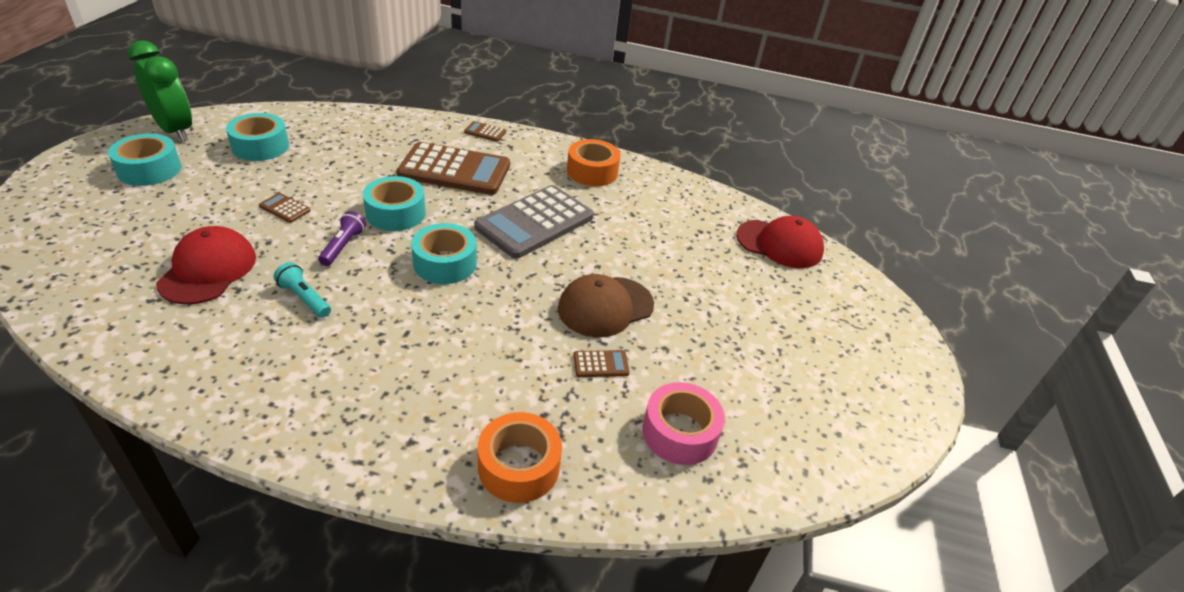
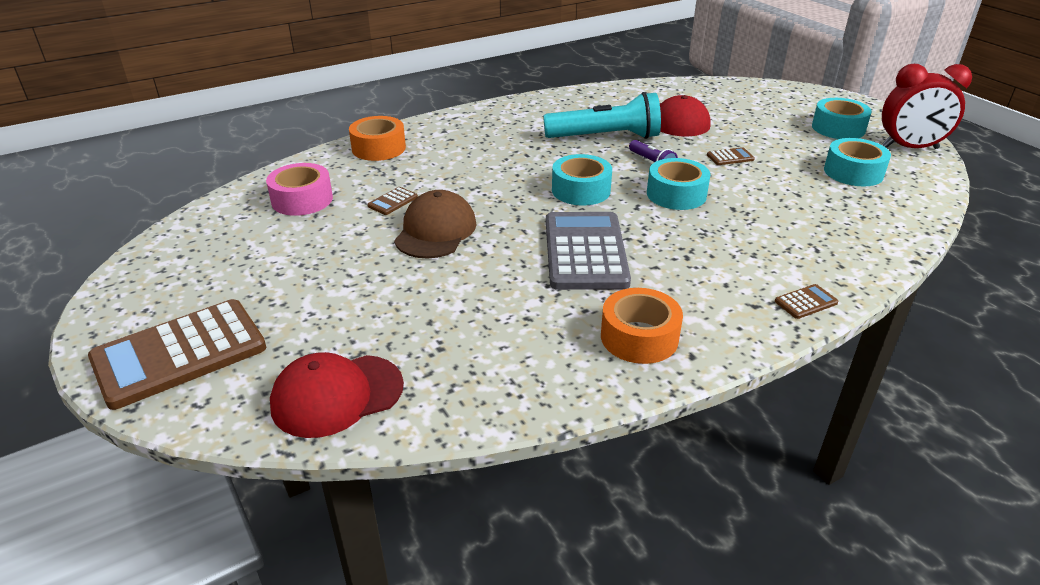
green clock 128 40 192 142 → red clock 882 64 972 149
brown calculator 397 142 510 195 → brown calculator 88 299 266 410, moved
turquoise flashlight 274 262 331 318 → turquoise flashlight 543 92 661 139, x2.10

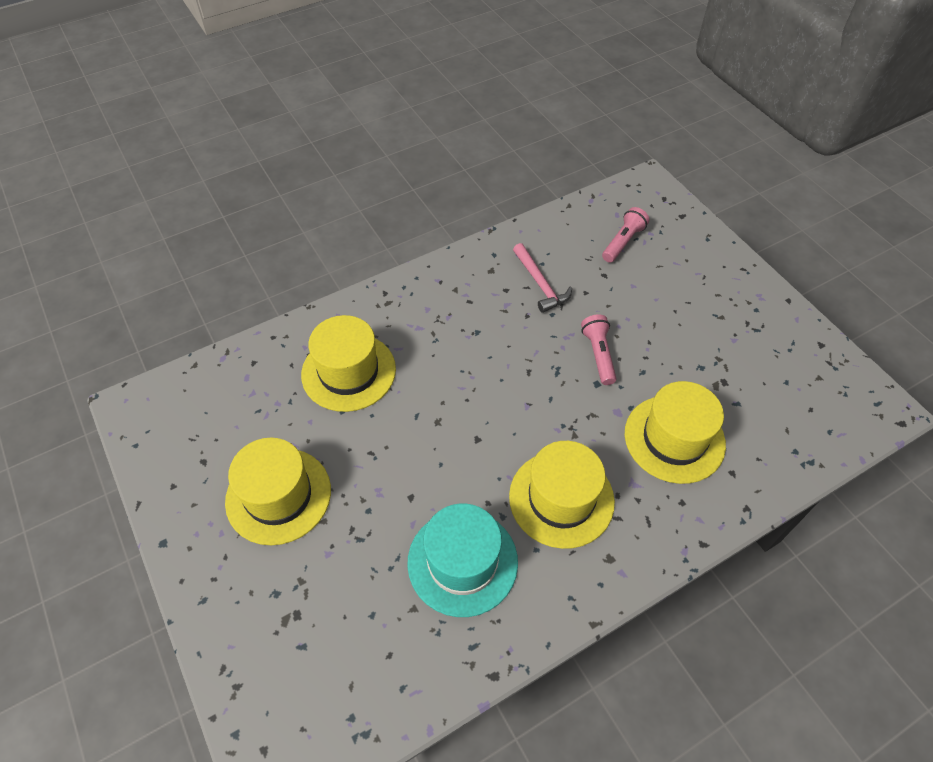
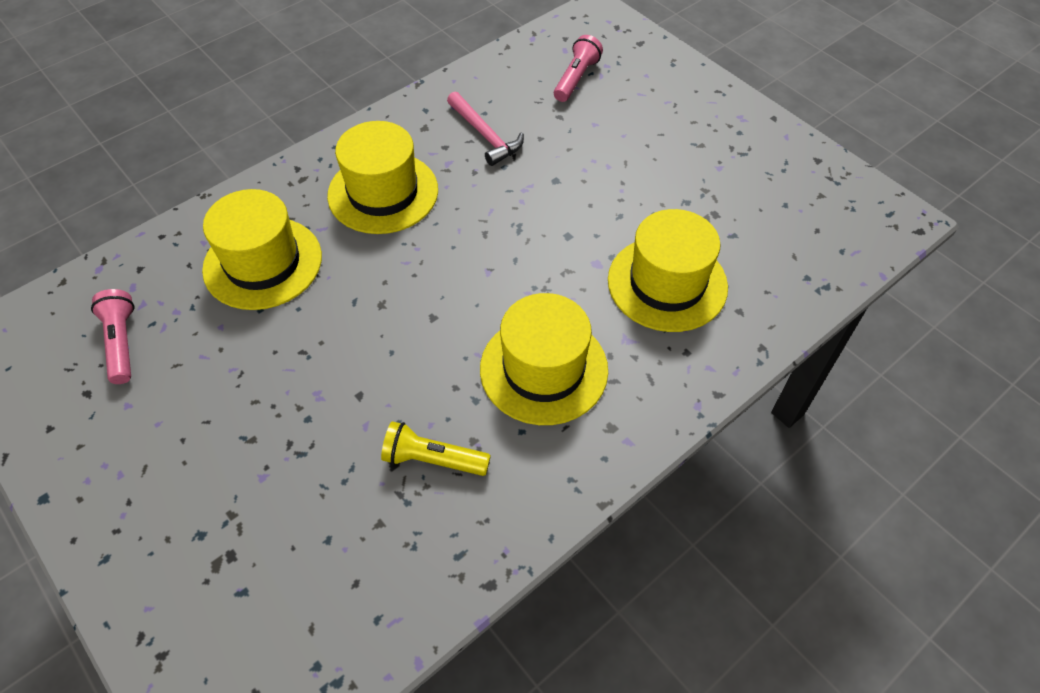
pink flashlight 581 314 617 385 → pink flashlight 91 289 134 384, moved
yellow hat 225 438 331 545 → yellow hat 327 121 438 234, moved
turquoise hat 407 504 518 617 → yellow flashlight 381 421 491 476

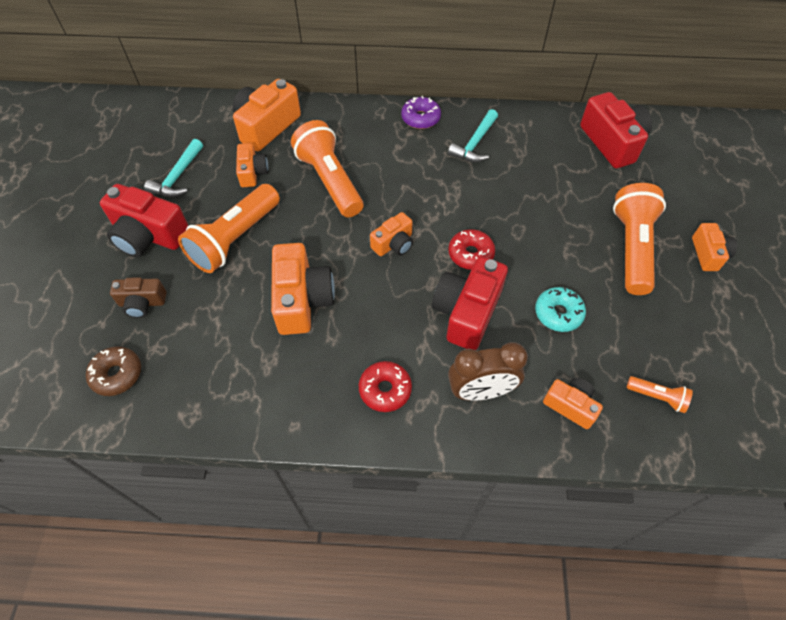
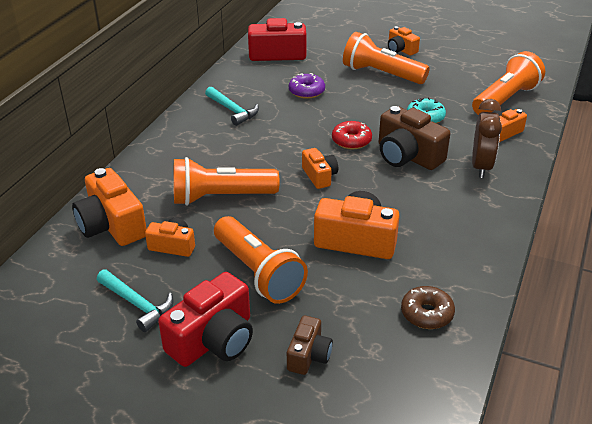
purple donut 401 96 441 129 → purple donut 289 73 325 99, moved
orange camera 692 223 737 271 → orange camera 388 26 420 56, 150 degrees counterclockwise
red camera 432 256 508 350 → brown camera 379 106 450 170
brown donut 86 346 141 396 → brown donut 401 286 455 329, moved
red donut 359 361 412 412 → -
orange flashlight 626 376 693 413 → orange flashlight 472 51 545 115, x2.16

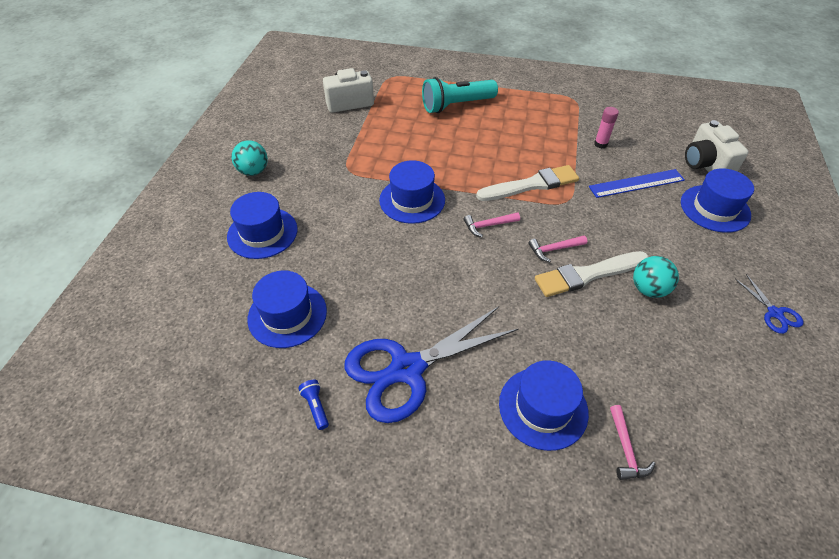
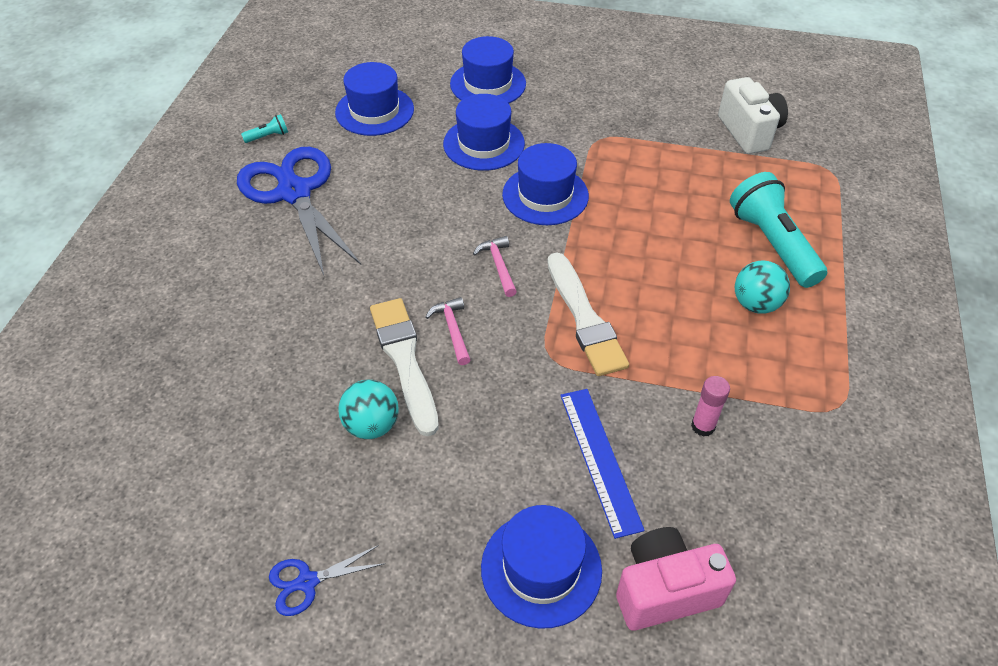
white camera 685 120 749 172 → pink camera 616 527 736 631
turquoise ball 232 140 268 176 → turquoise ball 735 261 790 313, moved
blue hat 499 360 589 451 → blue hat 443 94 525 171, moved
blue flashlight 298 380 329 430 → turquoise flashlight 241 114 288 143
pink hammer 610 405 655 480 → -

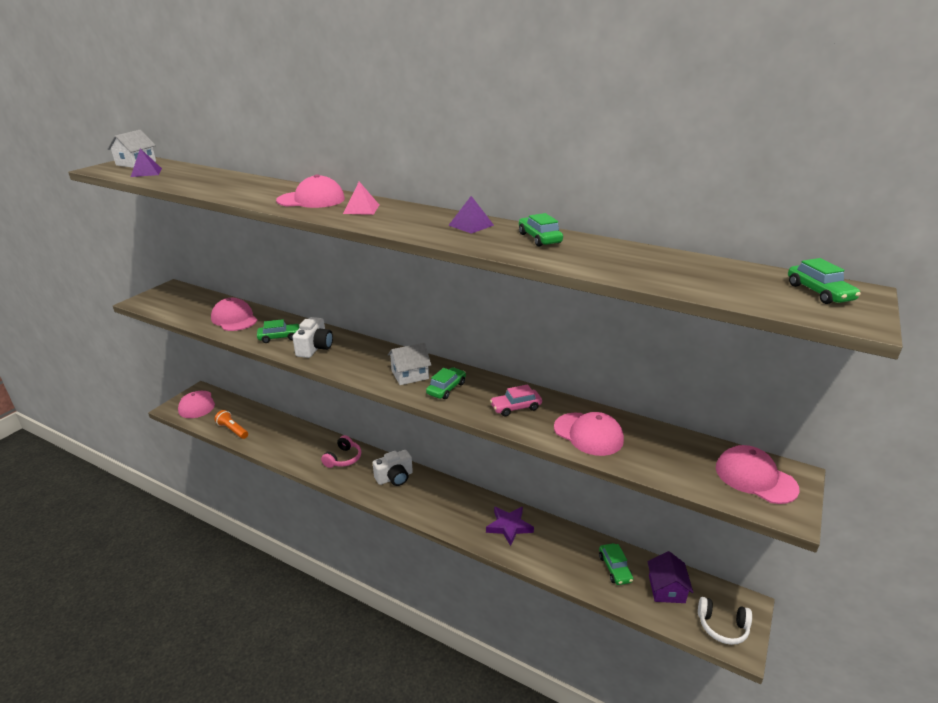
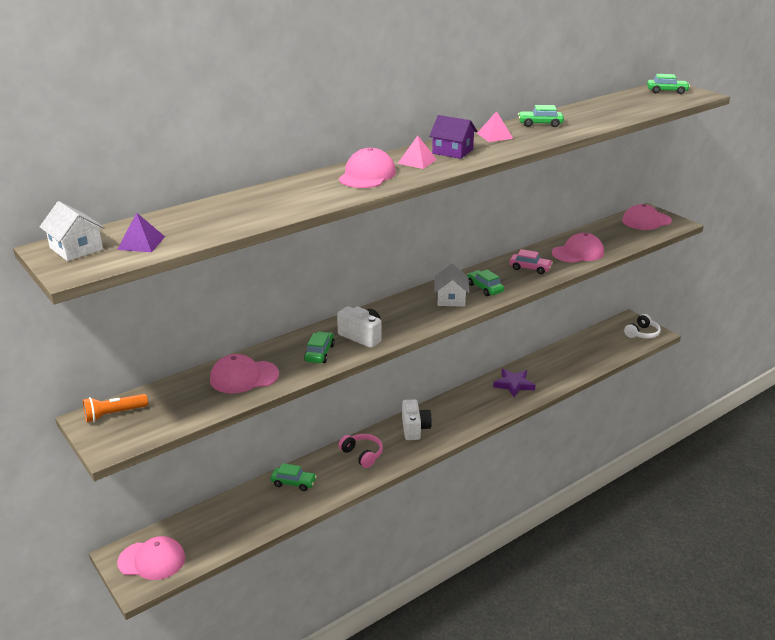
purple pyramid 448 196 494 234 → pink pyramid 477 111 513 142
pink car 490 384 542 416 → pink car 509 249 553 274, 75 degrees counterclockwise
orange flashlight 214 410 248 439 → orange flashlight 83 394 148 423, moved
green car 599 543 633 585 → green car 270 463 317 491, moved
purple house 647 551 693 603 → purple house 429 115 477 159, moved

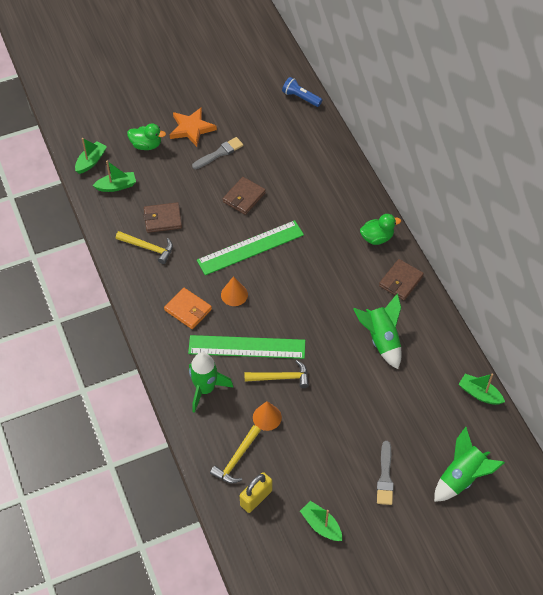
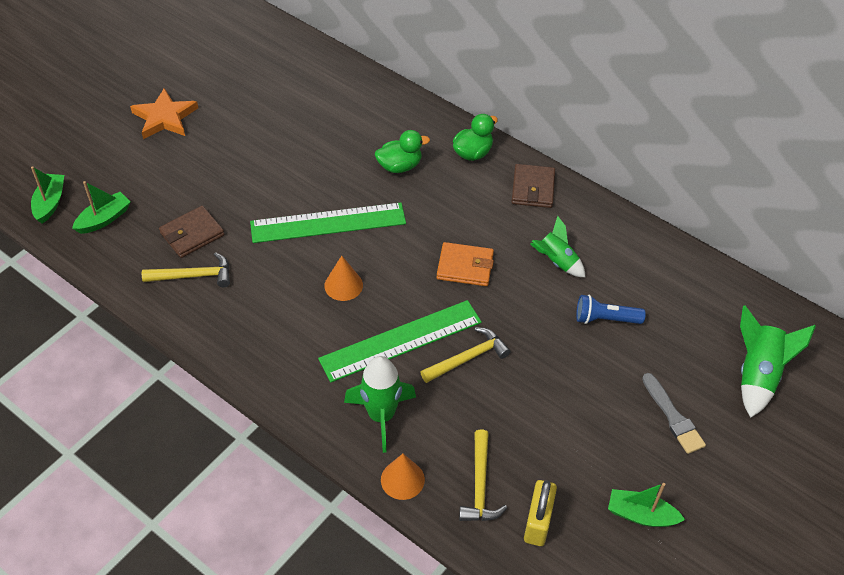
blue flashlight 282 77 322 107 → blue flashlight 576 295 646 324, moved
green duck 127 124 166 150 → green duck 375 130 430 173, moved
grey brush 192 137 243 169 → -
brown wallet 223 177 266 215 → -
green ruler 197 220 304 275 → green ruler 250 203 406 243, 45 degrees clockwise
orange wallet 164 288 212 329 → orange wallet 437 242 494 286, moved
green rocket 353 293 401 369 → green rocket 530 216 585 277, x0.66
green boat 459 374 505 405 → -
orange cone 253 401 282 431 → orange cone 381 454 425 500, moved

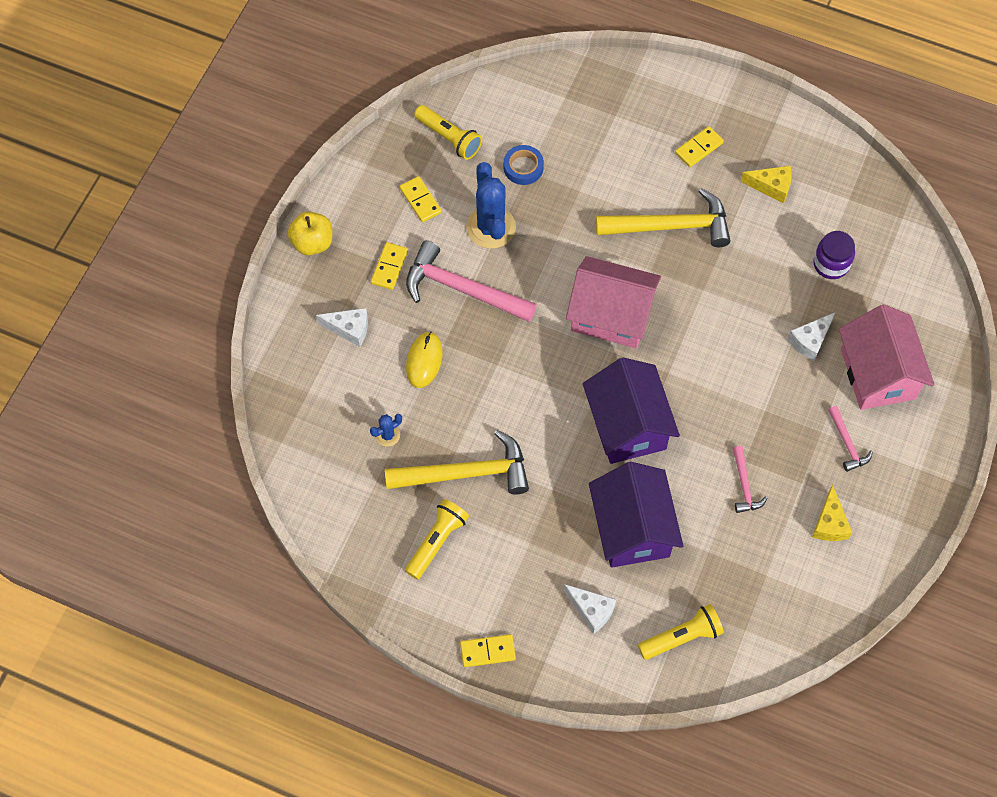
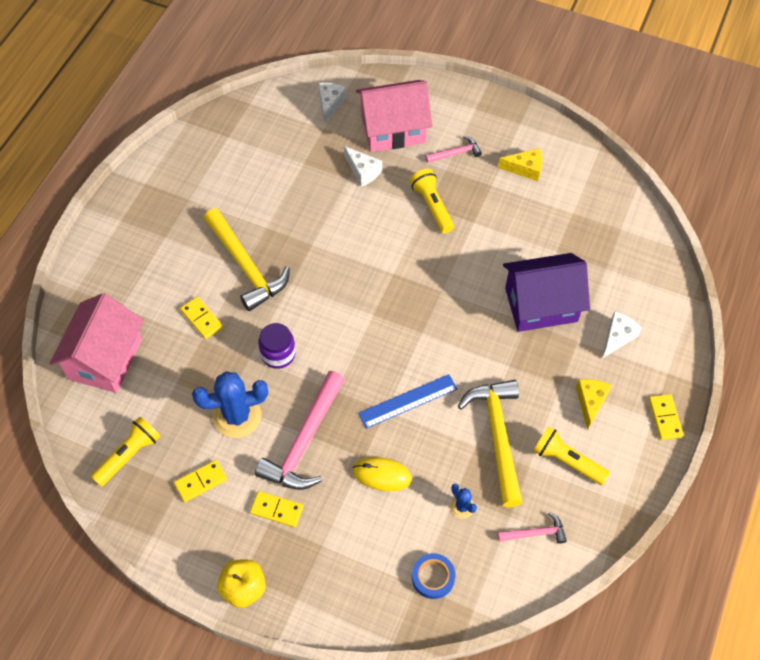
yellow domino 675 126 724 167 → yellow domino 180 297 223 339, moved
blue tape 504 145 544 185 → blue tape 412 553 455 599, moved
yellow cheese 740 166 792 203 → yellow cheese 576 379 612 430, moved
yellow hammer 596 188 730 247 → yellow hammer 204 208 290 311, 150 degrees clockwise
purple jar 813 231 855 279 → purple jar 258 323 296 369, moved
pink house 566 256 661 348 → pink house 49 293 144 393, moved
white cheese 316 308 368 347 → white cheese 319 83 347 124, moved
purple house 583 357 680 464 → -
pink hammer 733 446 767 513 → pink hammer 498 512 567 544, moved
yellow flashlight 638 604 724 660 → yellow flashlight 410 169 454 233, moved
- → blue ruler 358 374 457 429

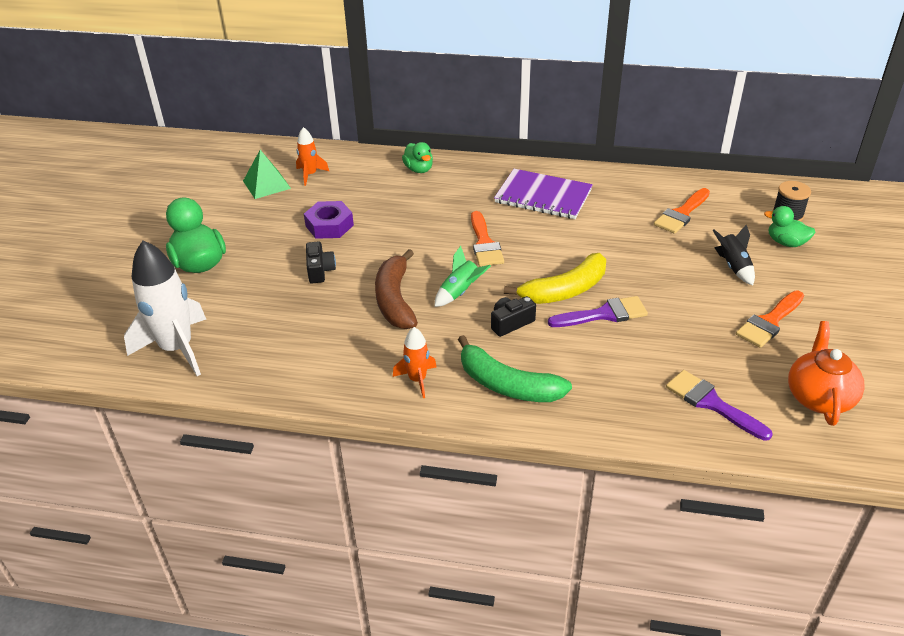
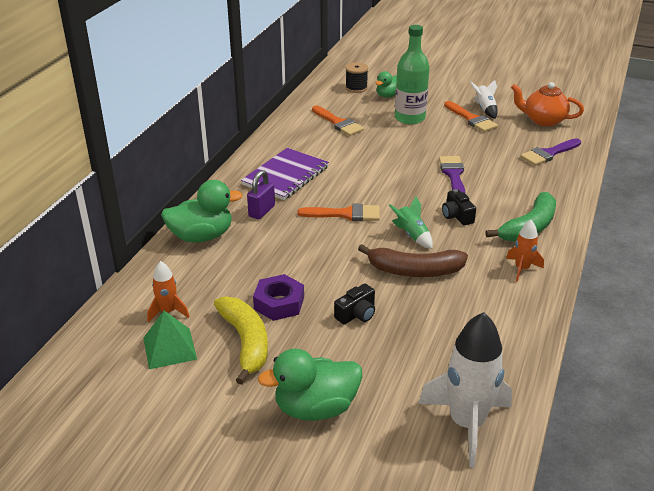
green duck 402 142 433 173 → green duck 161 180 243 242, x1.67
black rocket 712 225 755 285 → green bottle 395 25 430 124
black camera 306 241 336 283 → black camera 334 284 375 324, 135 degrees clockwise
yellow banana 504 253 606 304 → yellow banana 214 296 268 385, moved
- → white rocket 470 80 497 119
- → purple padlock 247 170 275 219

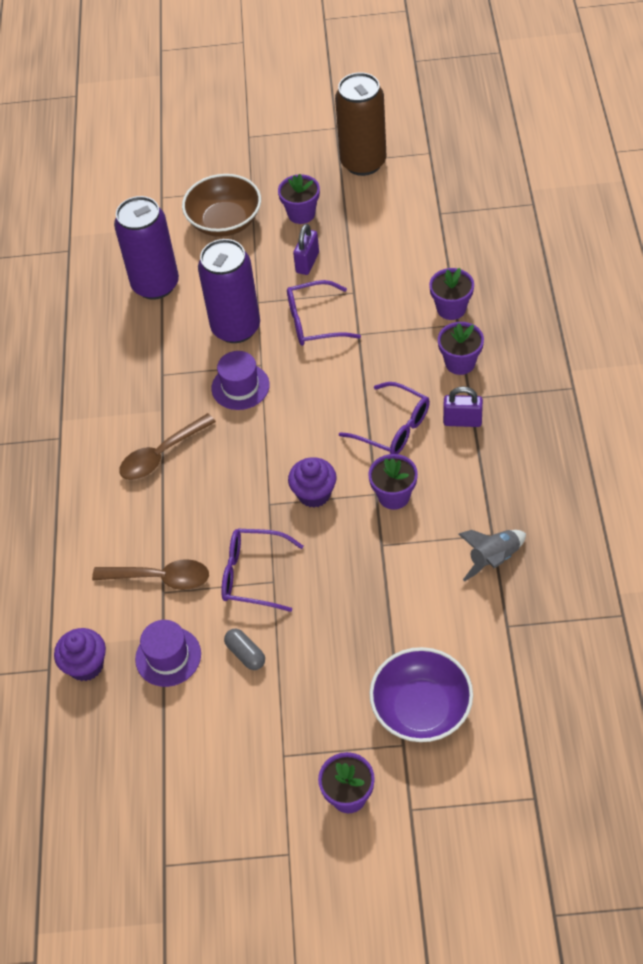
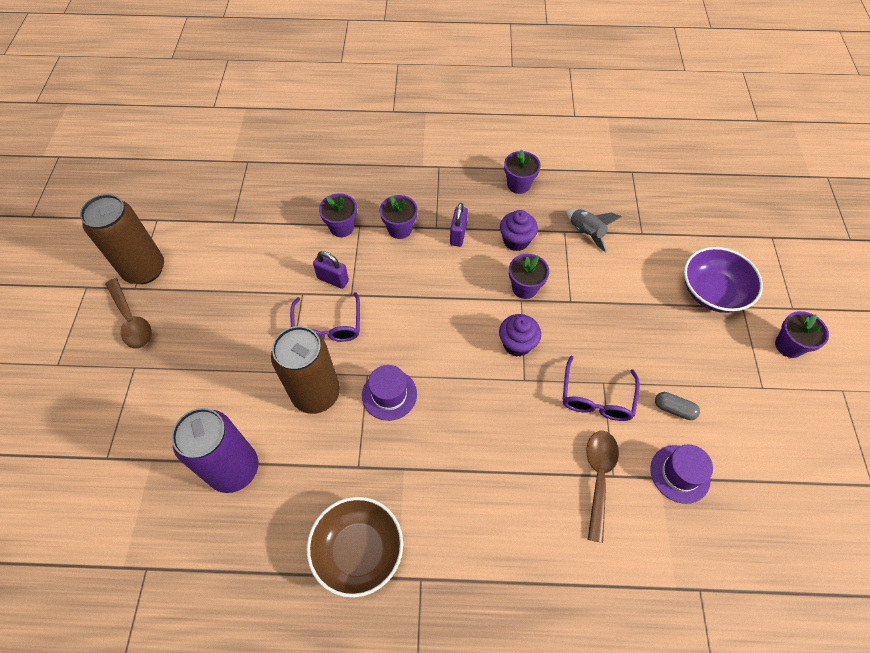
brown bowl 182 174 261 237 → brown bowl 307 497 403 598, moved
purple flower pot 278 174 320 224 → purple flower pot 504 149 541 194, moved
purple padlock 293 224 319 275 → purple padlock 313 251 349 289, moved
purple can 198 239 260 343 → brown can 271 326 340 414
purple glasses 339 382 430 454 → -
brown spoon 119 413 216 480 → brown spoon 105 278 152 349, moved
purple cupcake 54 628 106 681 → purple cupcake 500 210 538 251, moved
grey capsule 224 629 265 670 → grey capsule 655 392 700 420, 60 degrees clockwise

